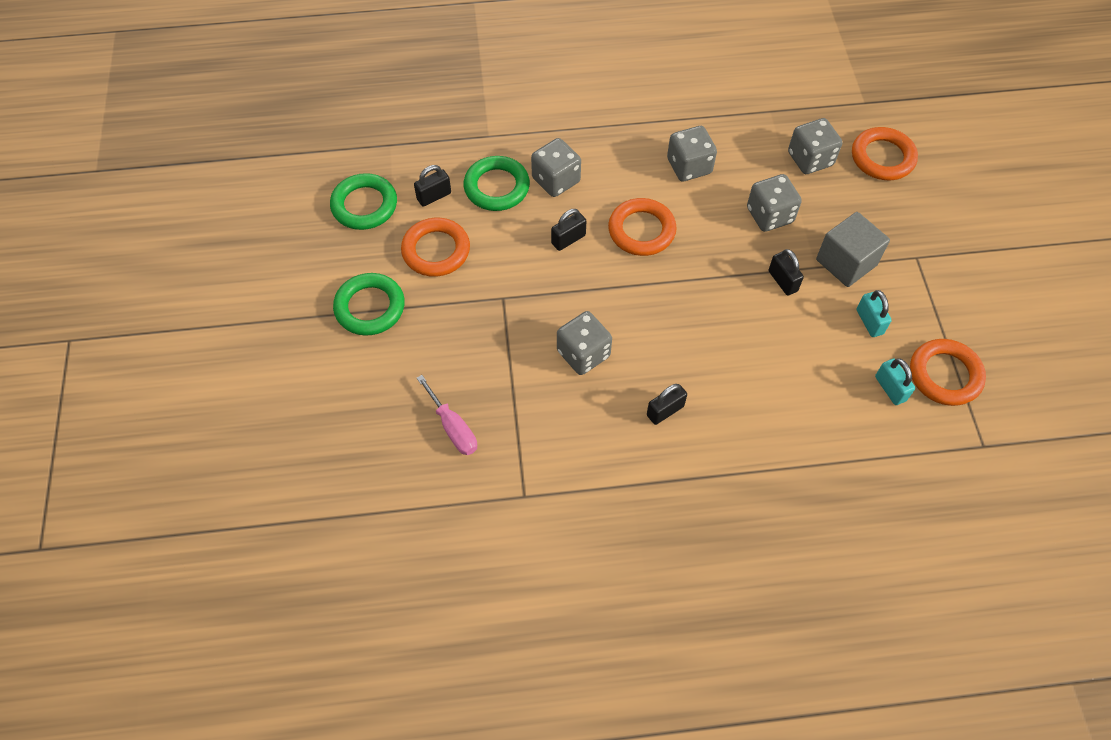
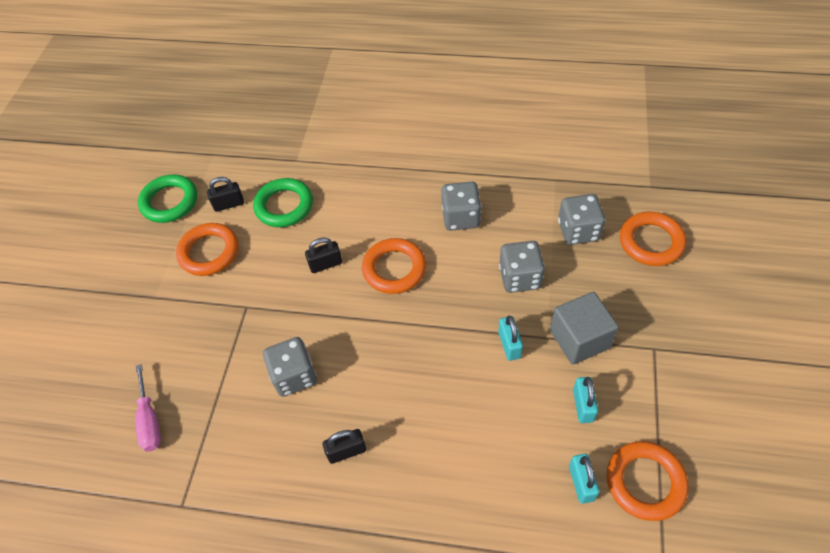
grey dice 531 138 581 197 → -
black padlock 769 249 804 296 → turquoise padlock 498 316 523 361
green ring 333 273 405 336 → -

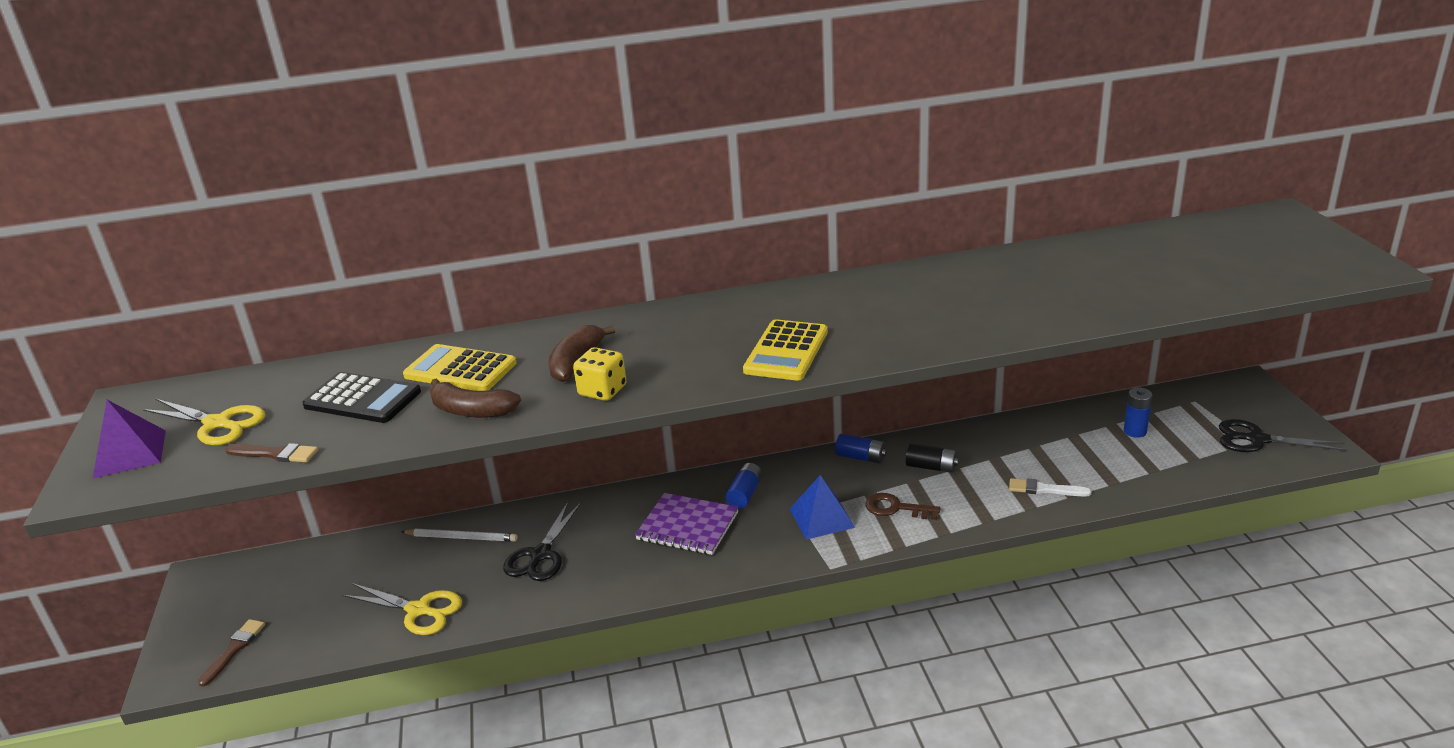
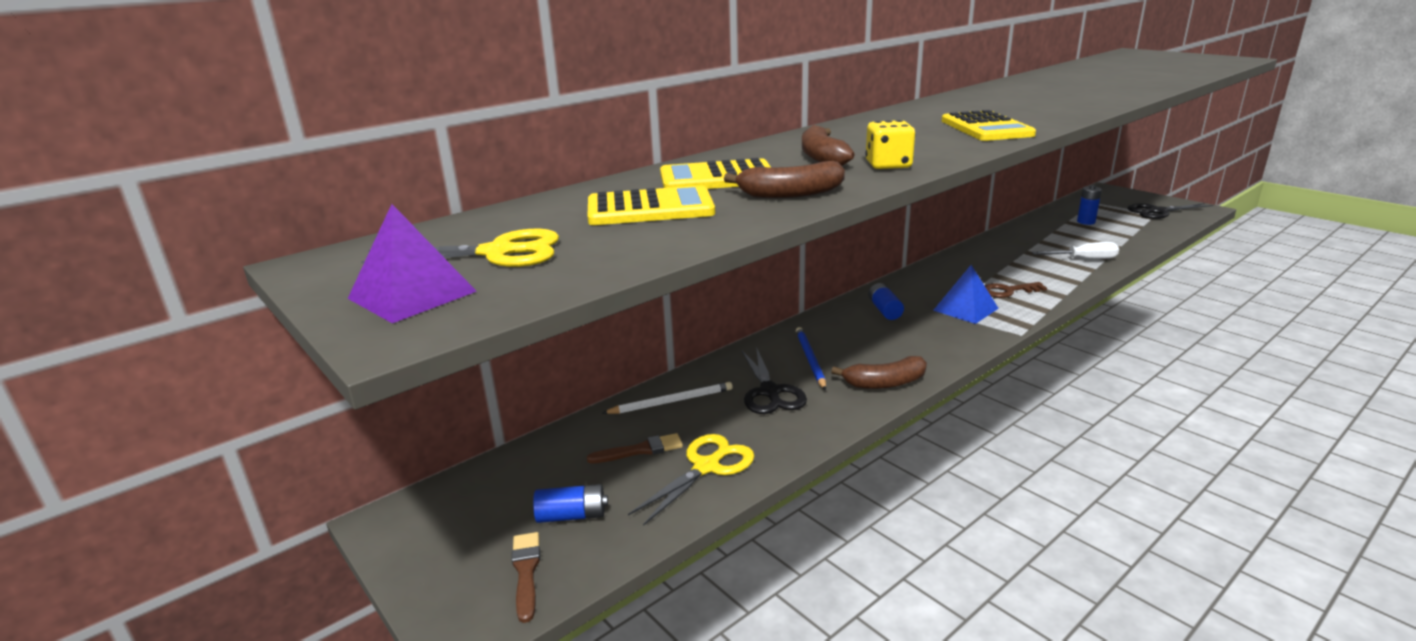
black calculator 302 372 421 423 → yellow calculator 588 185 715 225
blue battery 835 434 887 464 → blue battery 533 484 608 523, moved
brown brush 225 443 318 463 → brown brush 587 433 683 464, moved
black battery 906 444 959 473 → -
white brush 1009 478 1091 496 → white screwdriver 1032 242 1119 259
purple notebook 635 493 739 555 → -
yellow scissors 342 583 462 635 → yellow scissors 628 434 755 526, 45 degrees counterclockwise
- → blue pencil 796 327 826 390
- → brown banana 831 356 927 389

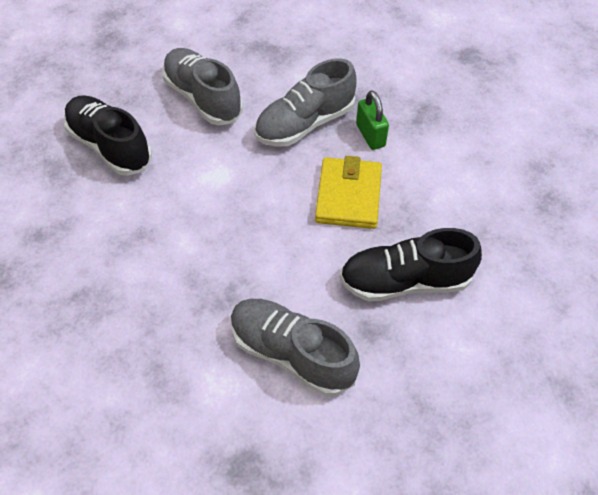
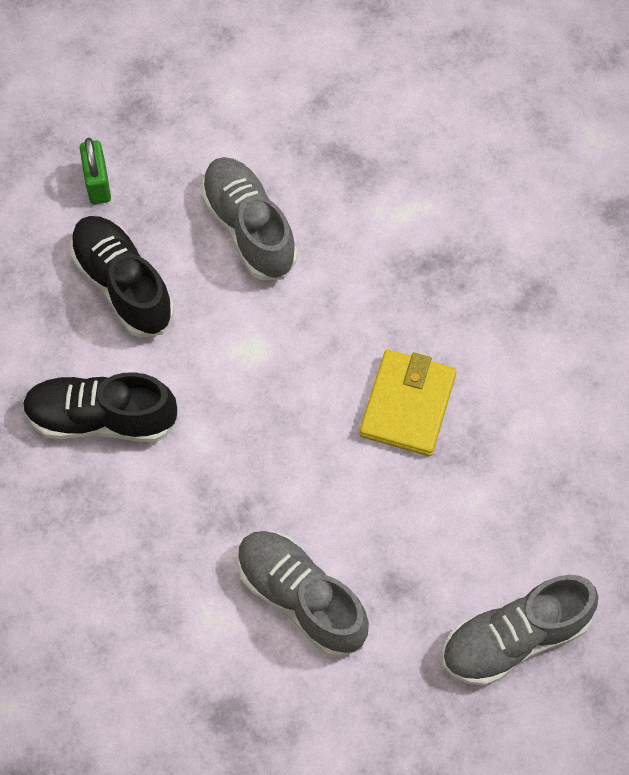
grey shoe 255 58 356 147 → grey shoe 442 575 598 686, moved
green padlock 356 90 389 150 → green padlock 80 138 111 205, moved
black shoe 340 228 482 301 → black shoe 23 372 178 442, moved

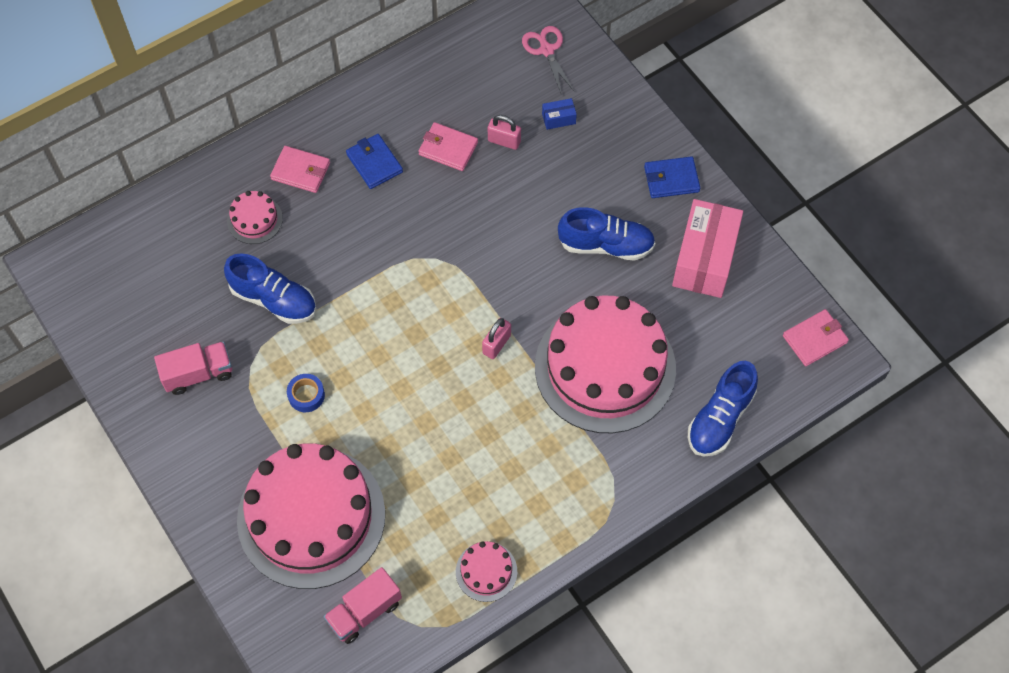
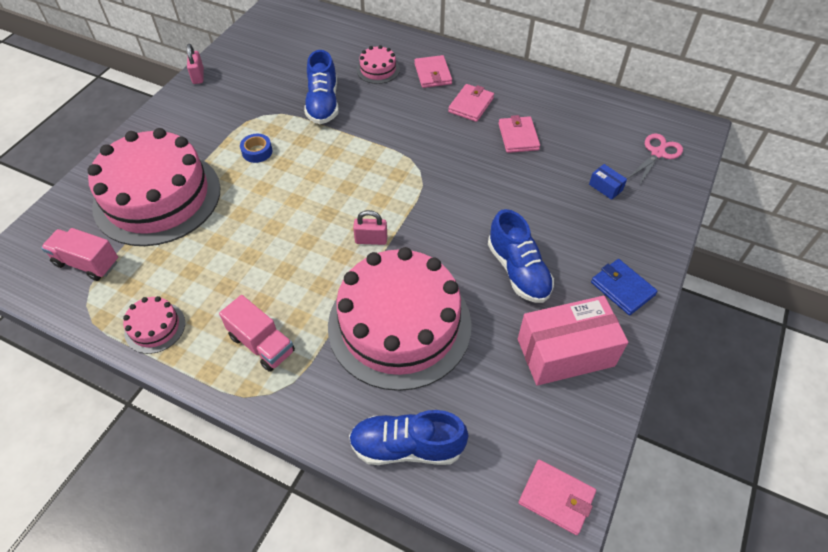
pink padlock 488 115 521 150 → pink padlock 187 44 204 84, moved
blue wallet 346 134 403 189 → pink wallet 448 84 494 122
pink truck 154 341 232 395 → pink truck 219 295 295 372, moved

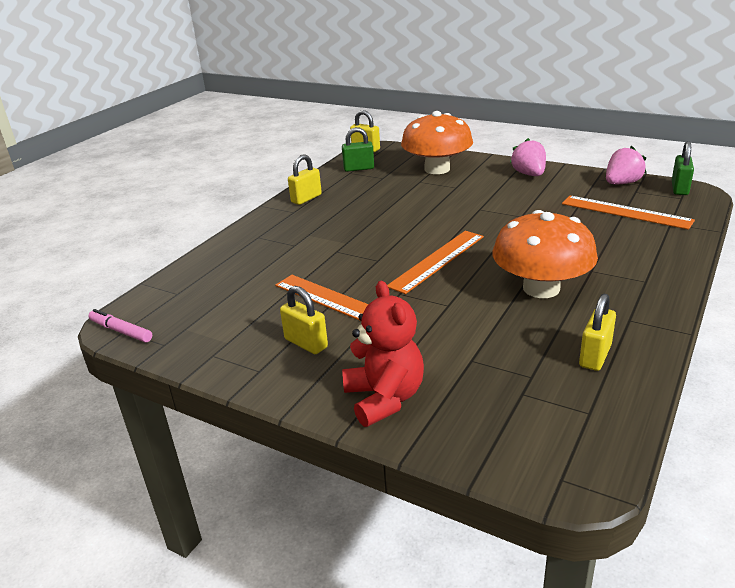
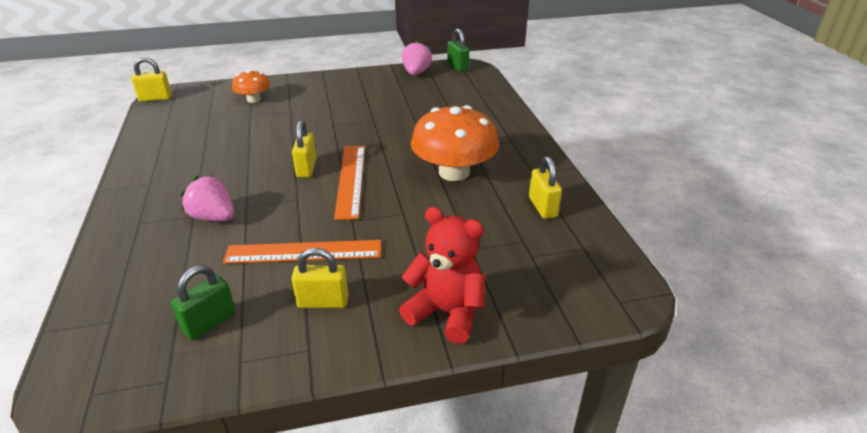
orange mushroom 401 111 473 174 → orange mushroom 232 70 270 103, x0.53
green padlock 342 127 374 172 → green padlock 171 265 235 340, moved
pink strawberry 510 138 546 176 → pink strawberry 181 175 234 221, moved
yellow padlock 288 154 322 205 → yellow padlock 292 120 317 178, moved
orange ruler 562 196 695 230 → -
pink marker 88 309 152 342 → -

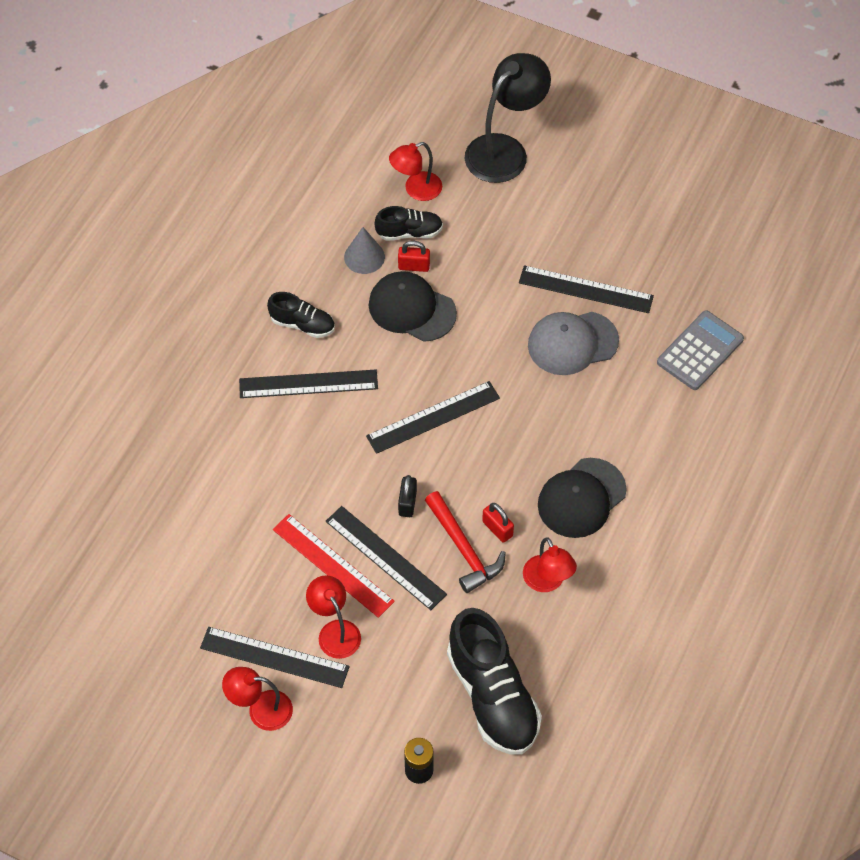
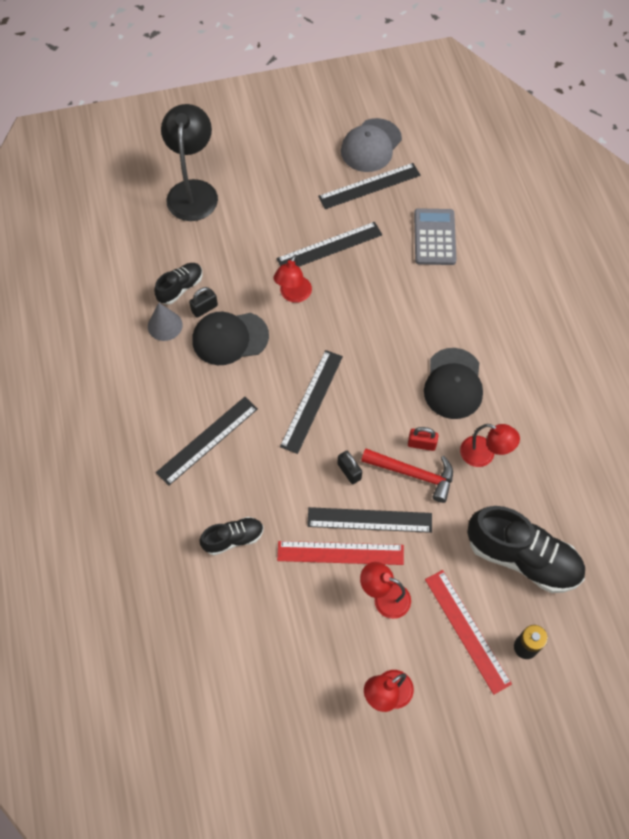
red lamp 389 142 442 201 → red lamp 273 254 312 303, moved
red padlock 398 241 430 272 → black padlock 189 287 218 318
black shoe 267 292 335 338 → black shoe 199 517 264 556, moved
grey cap 528 312 619 375 → grey cap 341 118 402 172, moved
black ruler 200 627 350 688 → black ruler 318 163 420 209, moved
- → red ruler 425 570 512 695

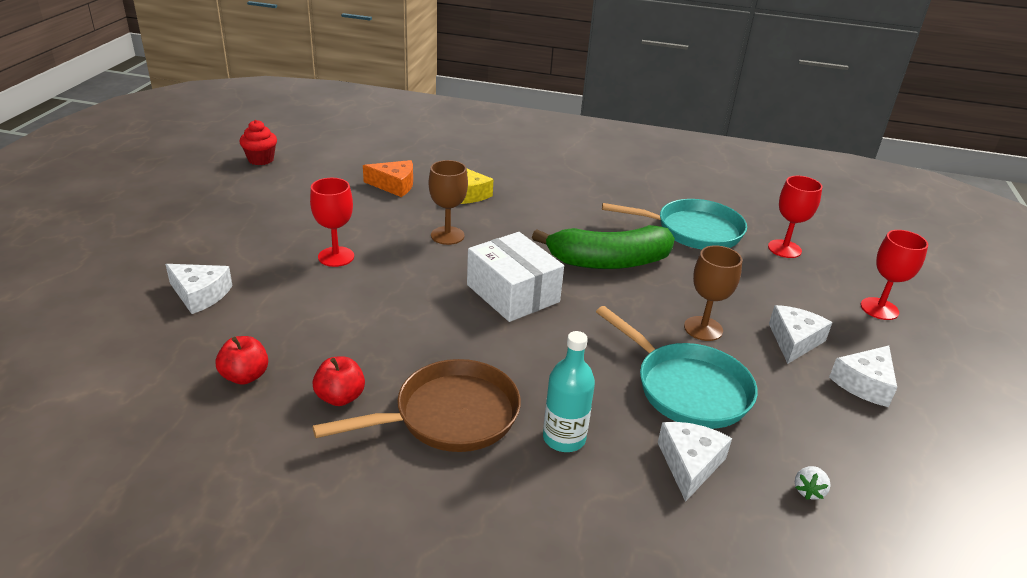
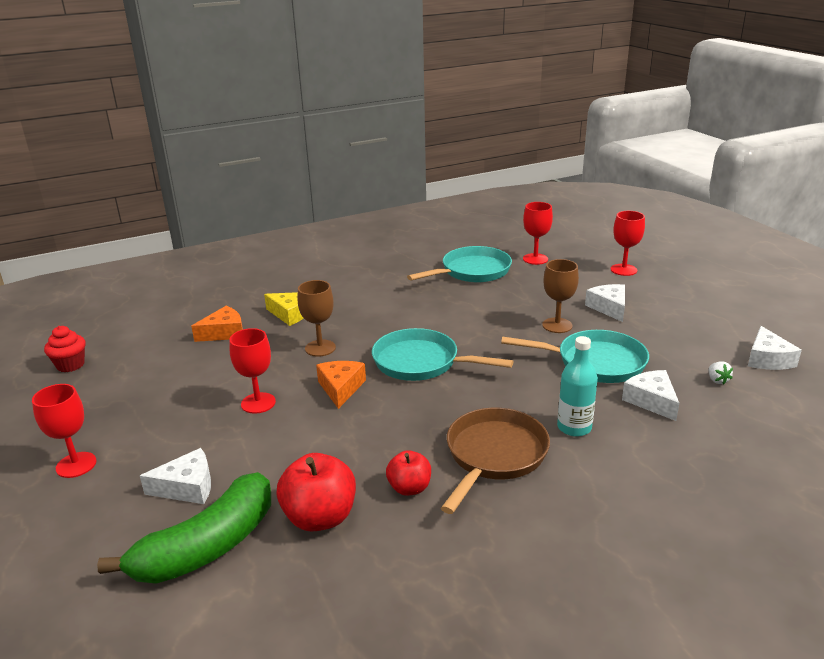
green banana 532 225 675 269 → green banana 97 472 271 584, moved
white box 467 232 564 322 → turquoise pan 372 328 514 381
red apple 216 336 268 385 → red apple 276 453 356 532, x1.64
white cheese 829 346 897 407 → white cheese 748 326 802 370, moved
- → orange cheese 316 361 366 409
- → red goblet 32 384 96 478

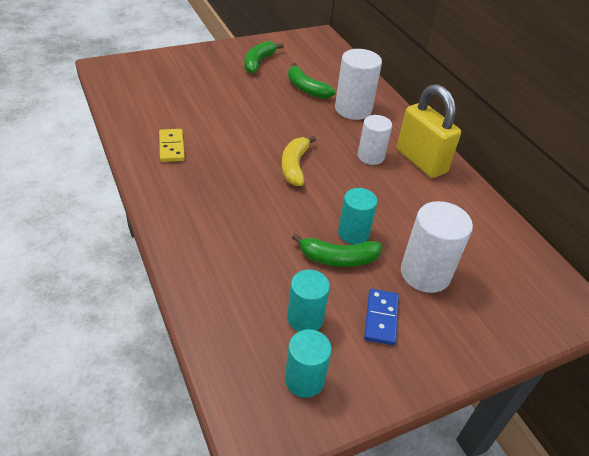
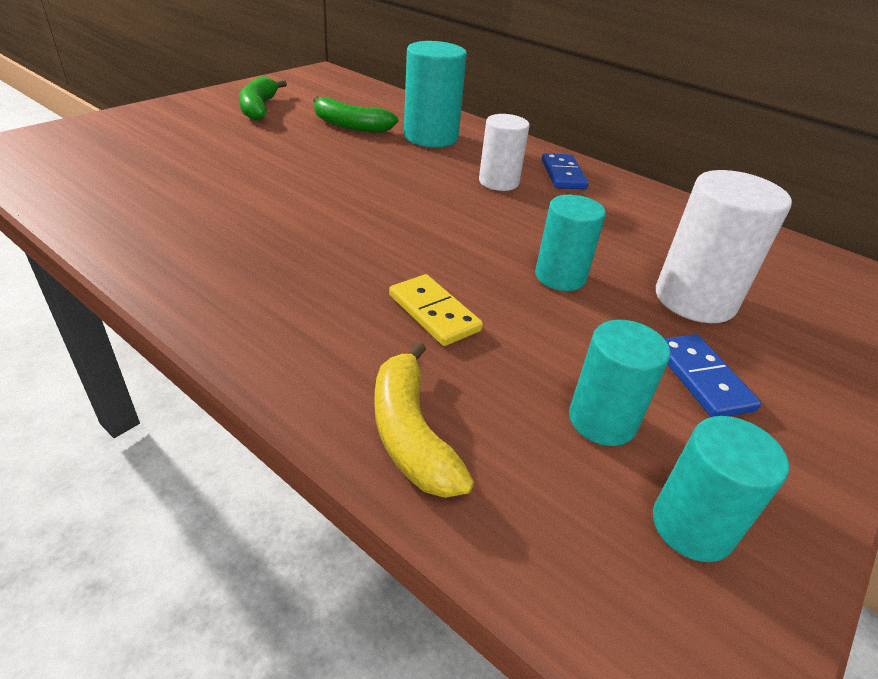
white cylinder 335 49 382 120 → turquoise cylinder 404 41 467 147
yellow padlock 397 84 461 178 → blue domino 542 153 589 189
yellow domino 159 129 185 162 → yellow domino 389 274 483 346, moved
yellow banana 281 136 316 186 → yellow banana 375 341 474 498, moved
green banana 292 233 382 267 → -

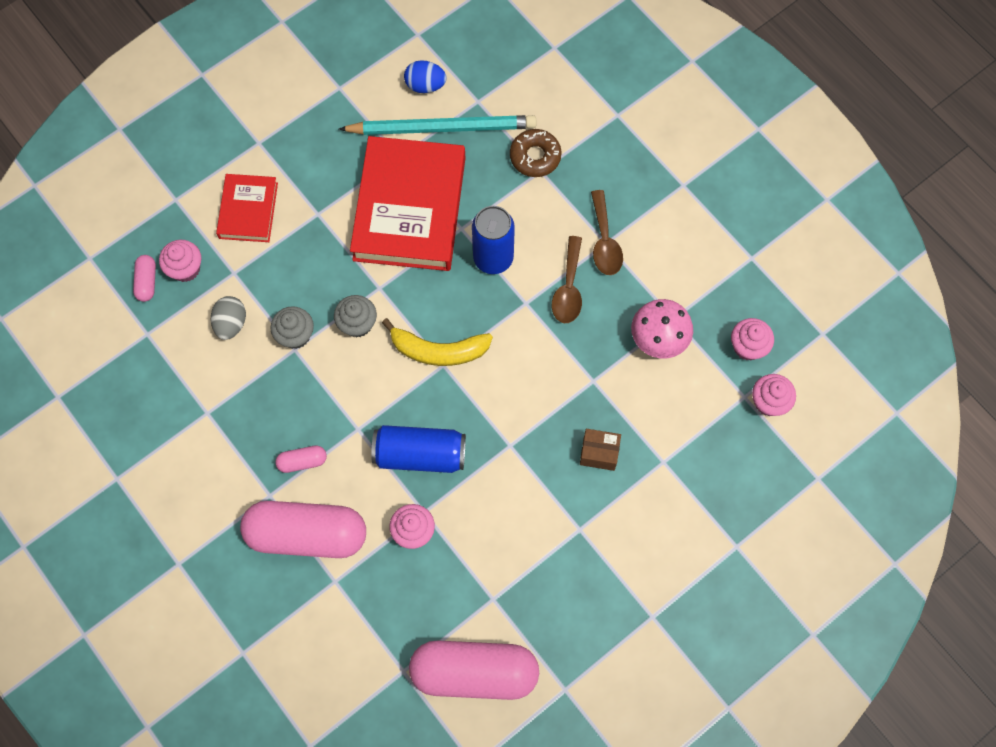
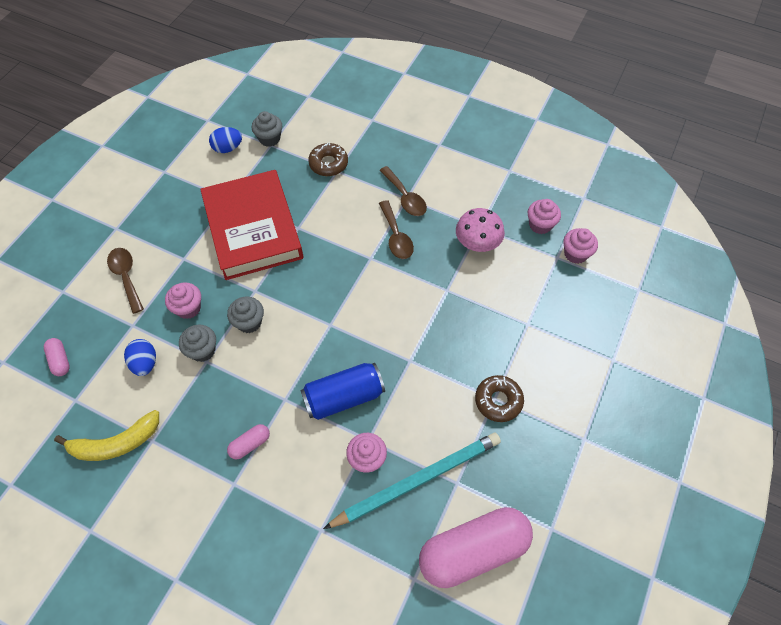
turquoise pencil 339 115 537 135 → turquoise pencil 323 433 501 529, moved
red book 216 174 278 242 → brown spoon 107 248 144 314
blue can 472 206 515 274 → -
pink cupcake 159 240 201 282 → pink cupcake 165 282 201 319, moved
grey egg 211 296 246 340 → blue egg 124 339 156 376
yellow banana 382 318 493 366 → yellow banana 54 410 159 461, moved
brown box 580 429 621 471 → -
pink capsule 240 501 366 558 → -
- → grey cupcake 252 111 282 147
- → brown donut 475 375 524 422

